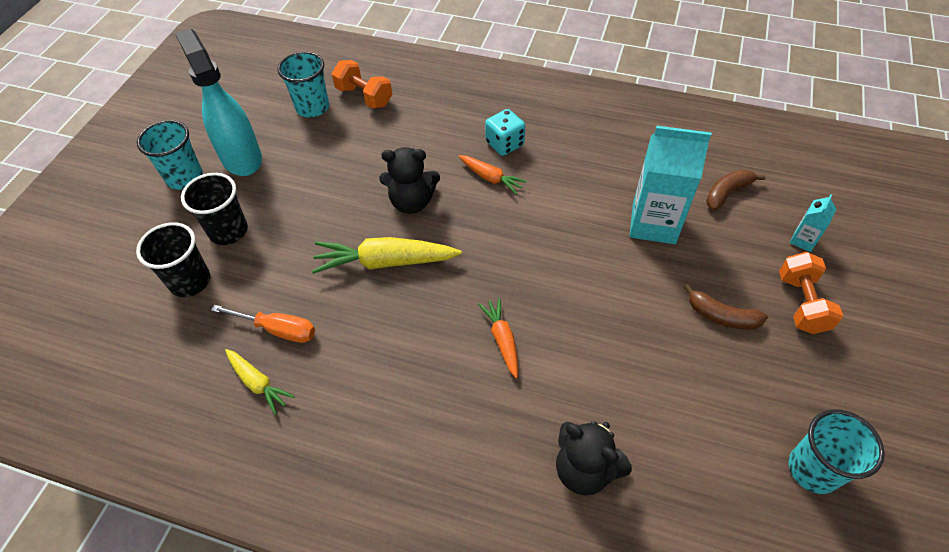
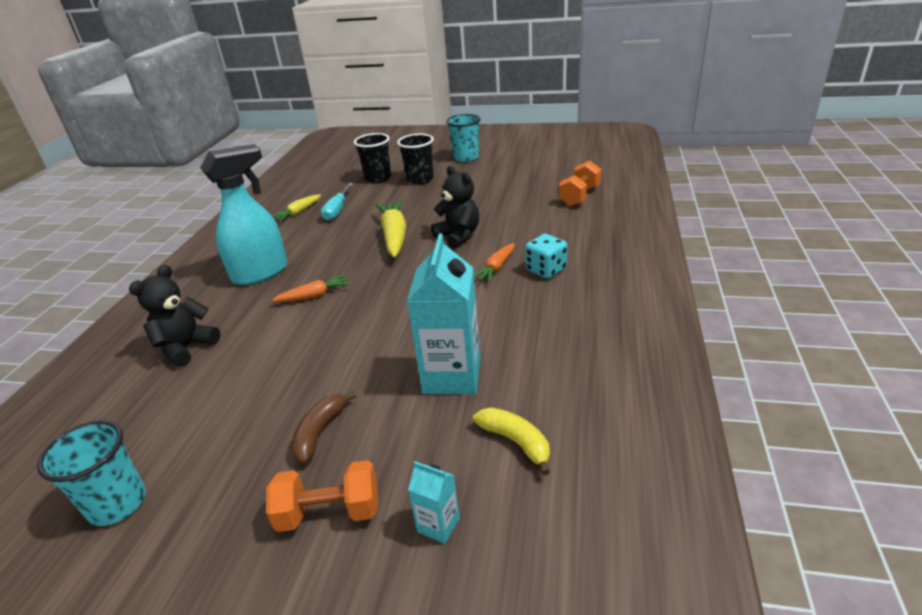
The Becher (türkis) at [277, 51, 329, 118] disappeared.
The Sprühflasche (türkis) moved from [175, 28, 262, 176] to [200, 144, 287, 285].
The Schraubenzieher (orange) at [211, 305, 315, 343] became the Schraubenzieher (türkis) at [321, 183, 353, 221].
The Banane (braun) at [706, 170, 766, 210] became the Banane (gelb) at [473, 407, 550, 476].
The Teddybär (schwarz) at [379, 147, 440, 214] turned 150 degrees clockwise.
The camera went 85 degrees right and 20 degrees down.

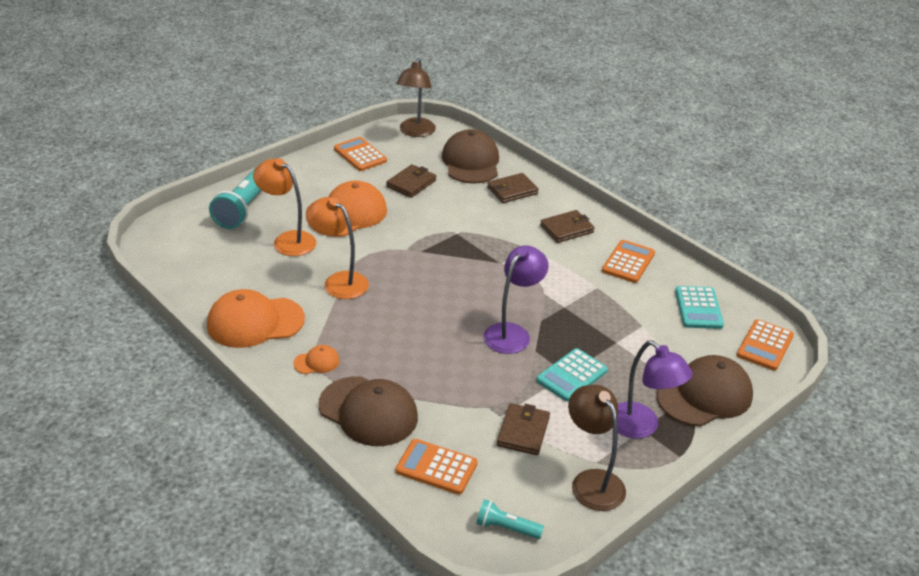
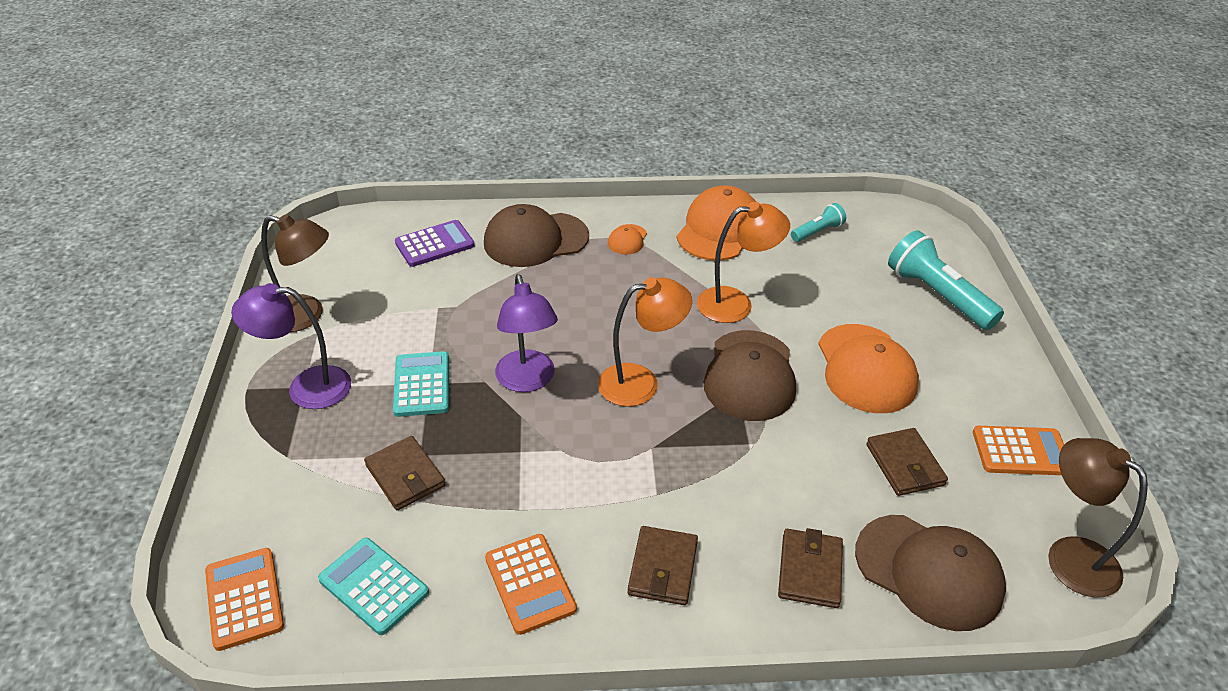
The Lampe (orange) moved from [253, 158, 316, 256] to [598, 278, 692, 407].
The Taschenlampe (türkis) moved from [476, 499, 544, 539] to [791, 203, 846, 242].
The Geldbörse (braun) moved from [497, 403, 550, 455] to [364, 436, 445, 510].
The Kappe (braun) moved from [657, 355, 753, 426] to [703, 330, 796, 421].
The Taschenrechner (orange) at [396, 439, 477, 495] became the Taschenrechner (lila) at [395, 220, 475, 267].
The camera went 130 degrees right and 5 degrees up.

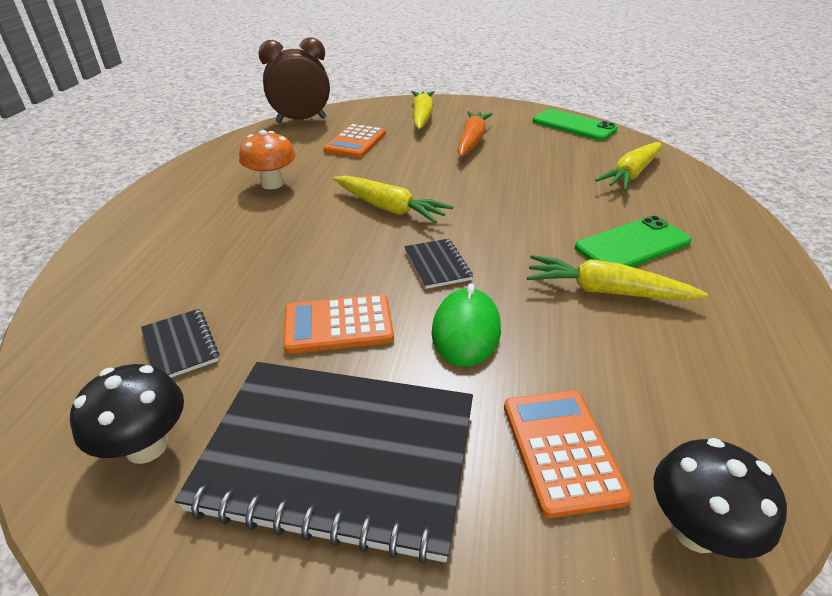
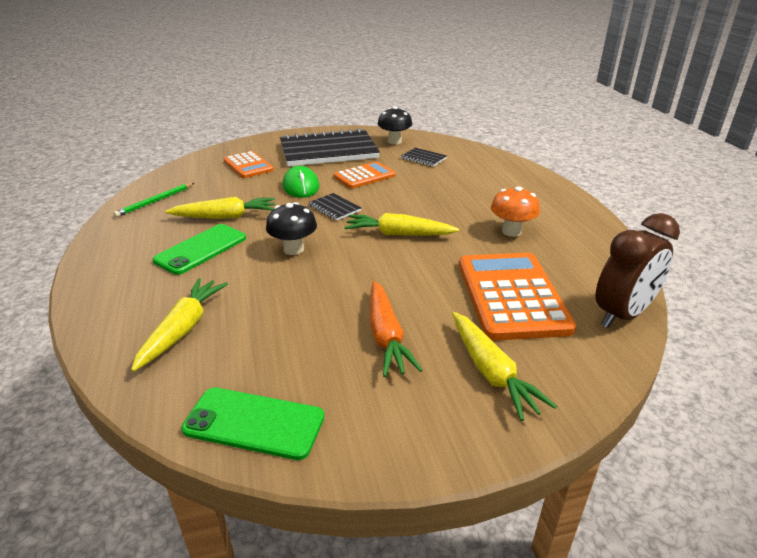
The Bleistift (grün) at [113, 183, 194, 217] appeared.
The Pilz (schwarz) moved from [654, 438, 787, 559] to [266, 202, 317, 255].
The Taschenrechner (orange) at [324, 124, 386, 158] changed to 1.69 times the size.
The camera went 155 degrees right and 5 degrees down.

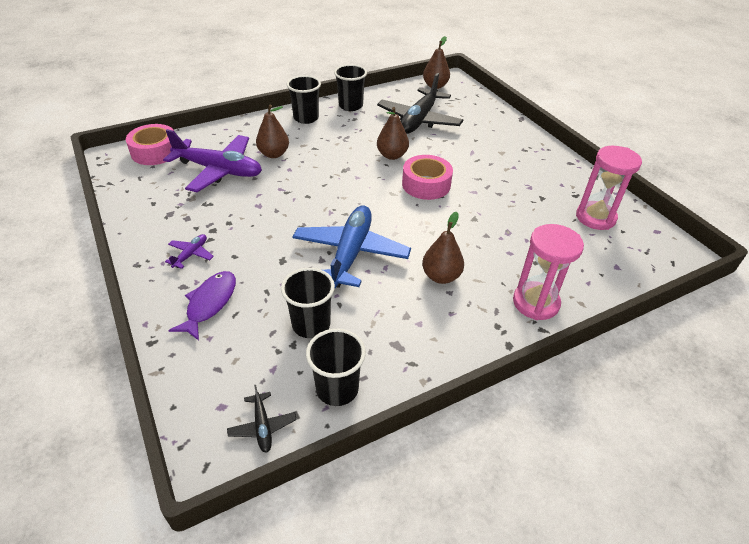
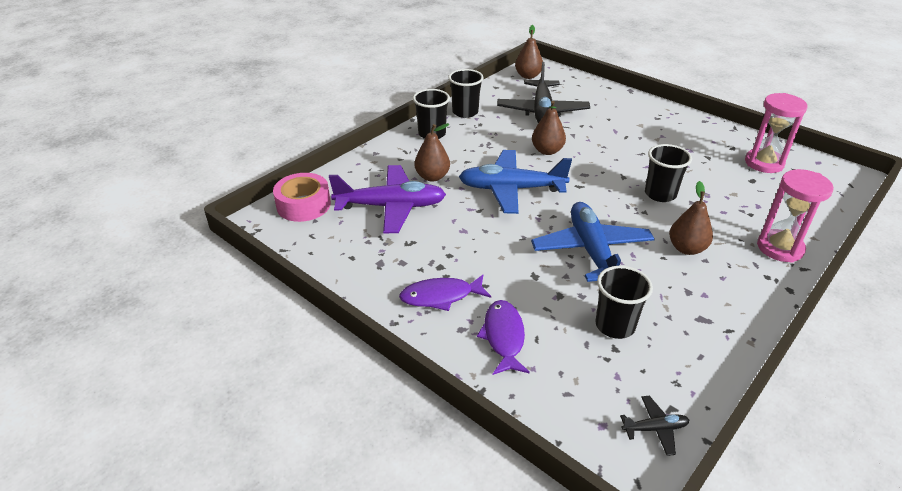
The Klebeband (rosa) at [402, 155, 453, 200] disappeared.
The Flugzeug (blau) at [459, 150, 572, 214] appeared.
The Becher (schwarz) moved from [306, 329, 366, 406] to [645, 144, 692, 202].
The Flugzeug (lila) at [165, 234, 214, 269] was replaced by the Fisch (lila) at [399, 275, 491, 311].
The Flugzeug (schwarz) at [227, 385, 297, 453] turned 60 degrees counterclockwise.
The camera went 20 degrees left and 5 degrees down.

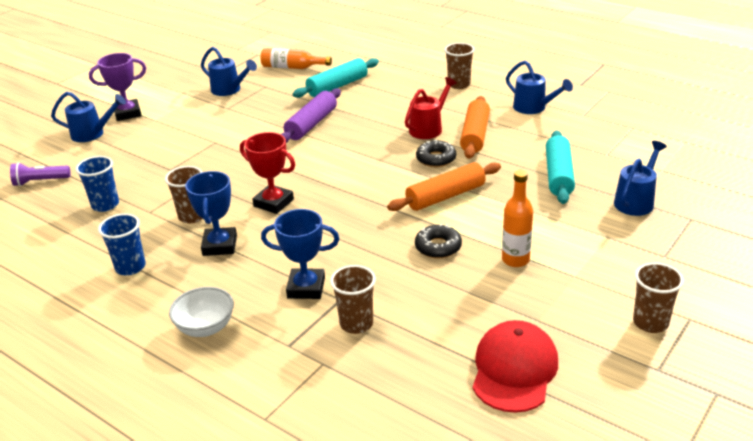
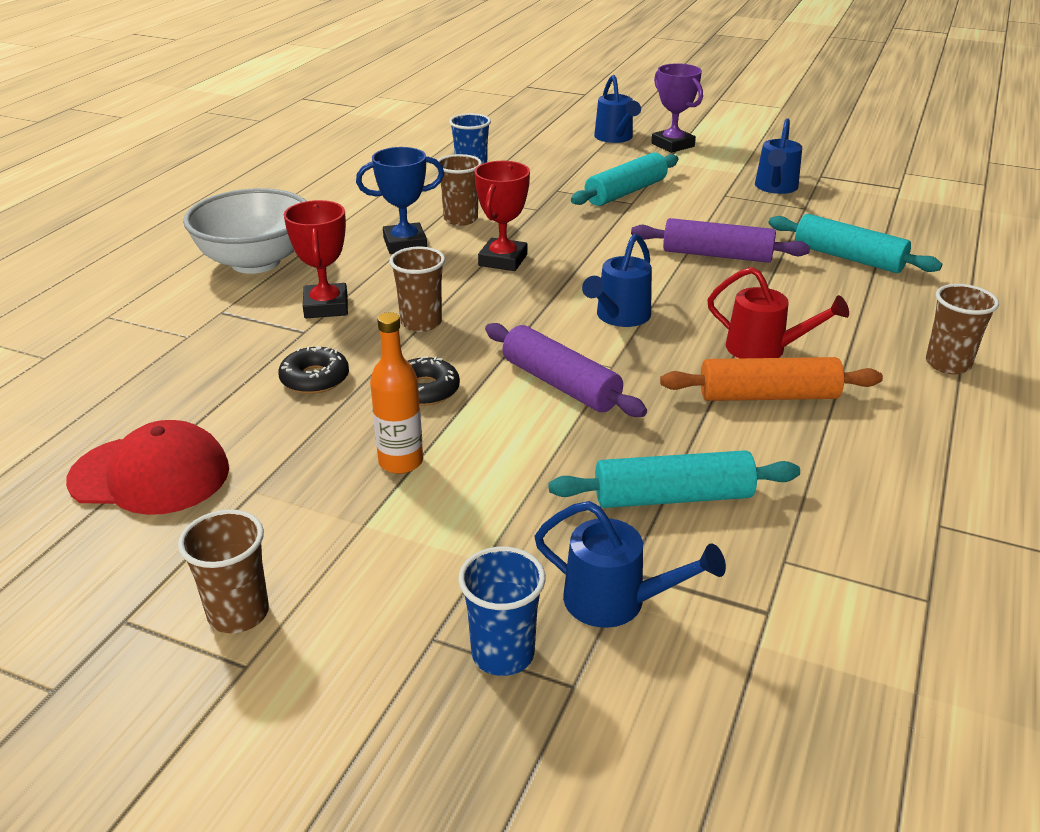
The Taschenlampe (lila) at [10, 162, 71, 186] disappeared.
The Flasche (orange) at [261, 48, 332, 69] disappeared.
The Nudelholz (türkis) at [571, 152, 679, 206] appeared.
The Becher (blau) moved from [98, 213, 146, 276] to [458, 547, 546, 676].
The Becher (braun) moved from [330, 265, 376, 334] to [389, 247, 445, 332].
The Donut (schwarz) moved from [416, 140, 456, 167] to [278, 346, 349, 394].
The Gießkanne (blau) moved from [506, 61, 573, 114] to [582, 233, 652, 327].
The Pokal (blau) at [261, 209, 339, 299] became the Pokal (rot) at [284, 200, 348, 318].
The Nudelholz (orange) at [387, 162, 501, 211] became the Nudelholz (lila) at [485, 323, 647, 417].
The Schüssel (weiß) at [169, 287, 234, 337] changed to 1.73 times the size.
The camera went 75 degrees right and 0 degrees up.

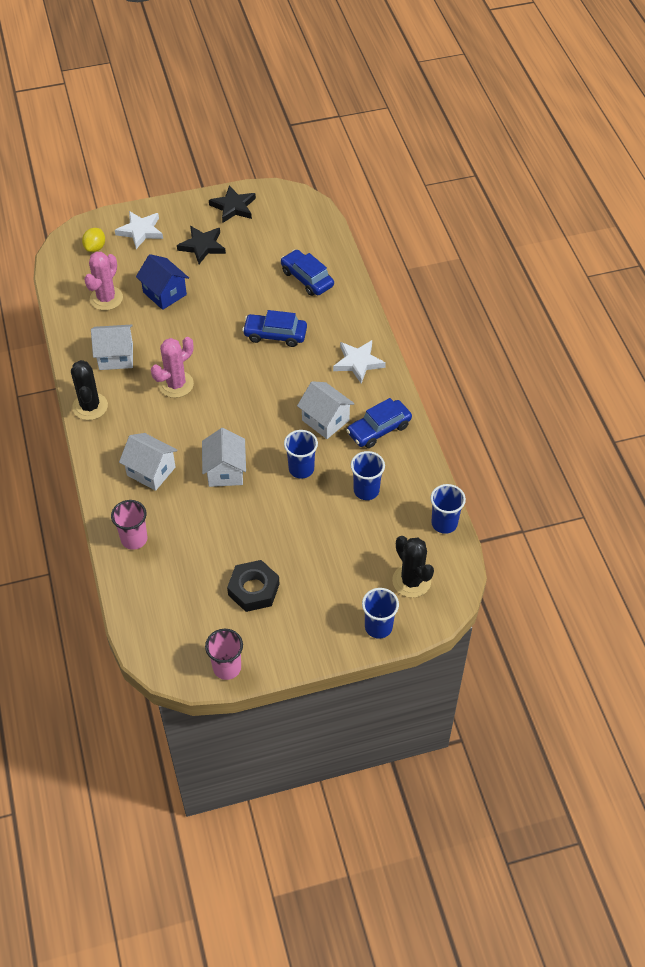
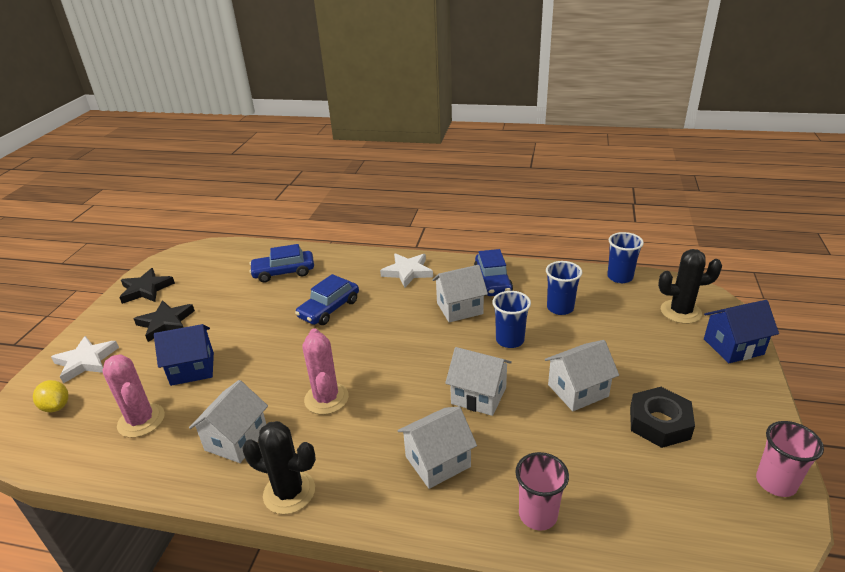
The Haus (weiß) at [545, 340, 619, 411] appeared.
The Becher (blau) at [362, 588, 399, 639] was replaced by the Haus (blau) at [704, 300, 779, 363].
The camera went 60 degrees left and 20 degrees down.

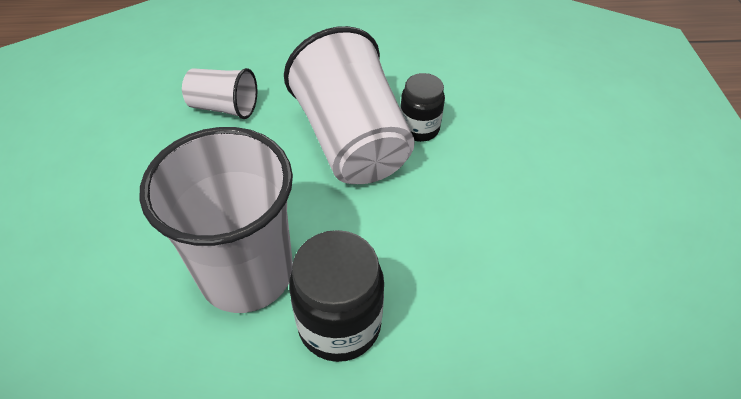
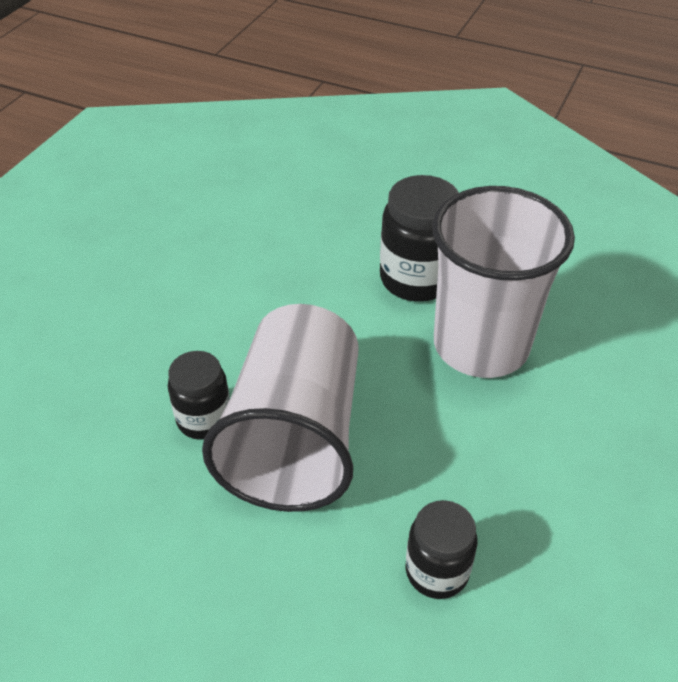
The Becher (weiß) at [182, 68, 257, 119] was replaced by the Einmachglas (schwarz) at [406, 500, 478, 599].
The camera went 150 degrees left and 5 degrees down.

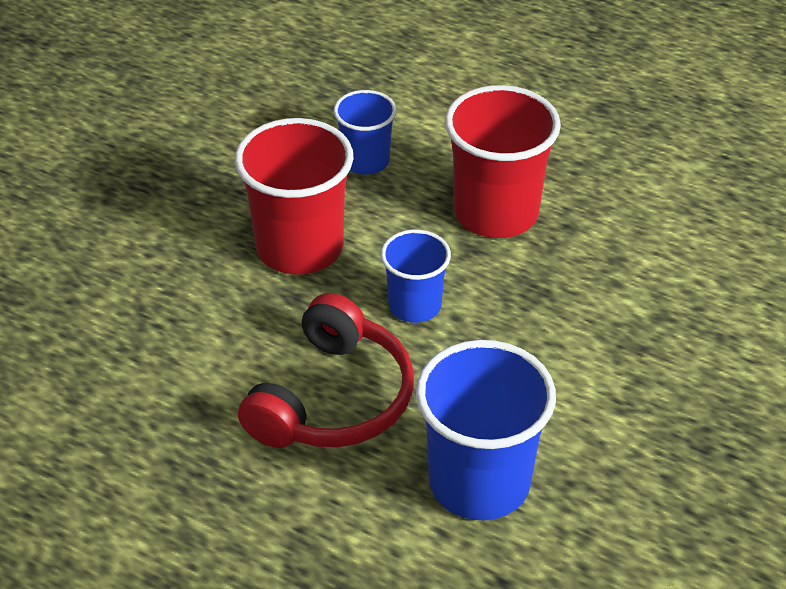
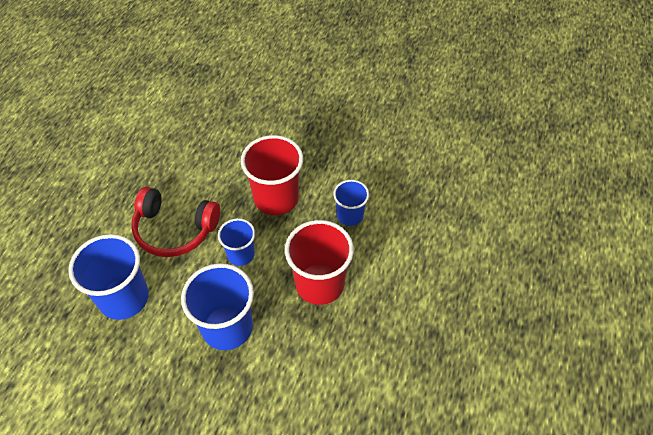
The Becher (blau) at [181, 263, 254, 350] appeared.
The camera went 80 degrees right and 10 degrees up.

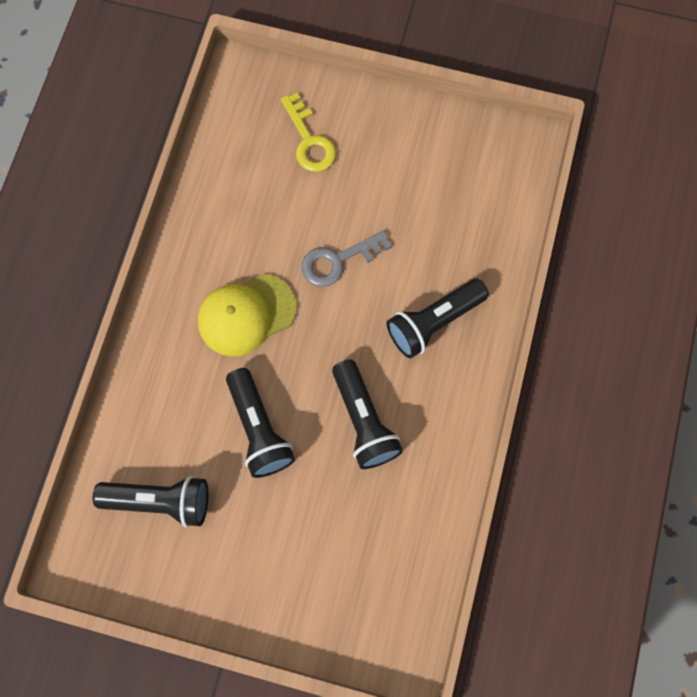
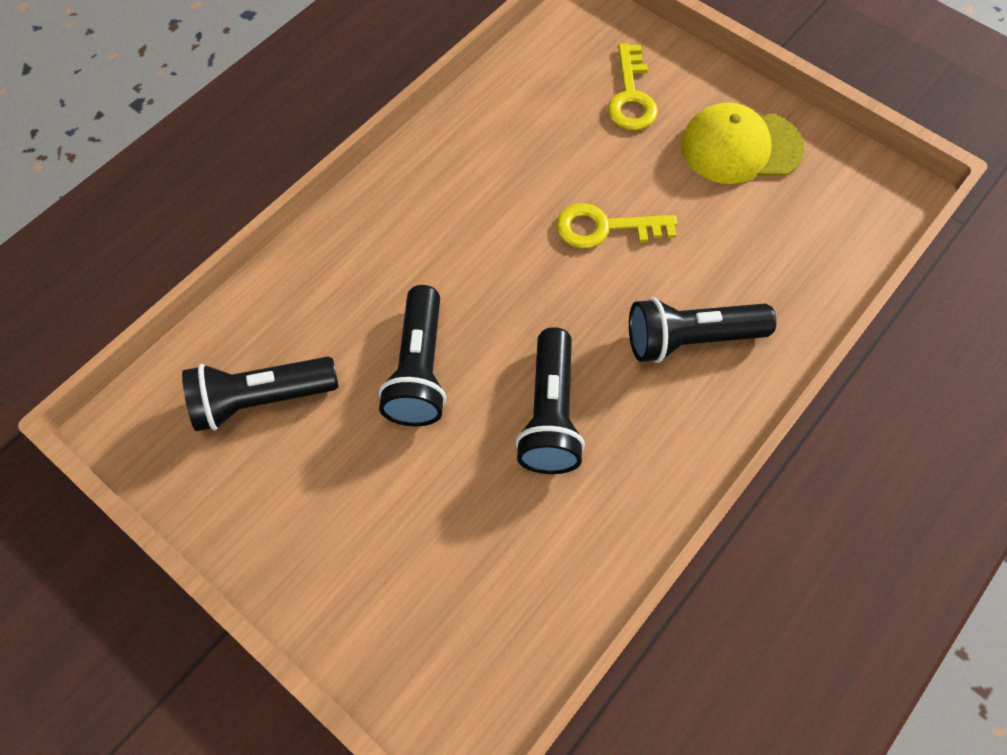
The Kappe (gelb) moved from [198, 274, 296, 356] to [681, 102, 804, 184].
The Schlüssel (grau) at [302, 230, 392, 287] became the Schlüssel (gelb) at [556, 203, 677, 249].
The Taschenlampe (schwarz) at [93, 476, 208, 527] turned 135 degrees clockwise.
The camera went 25 degrees right and 10 degrees down.

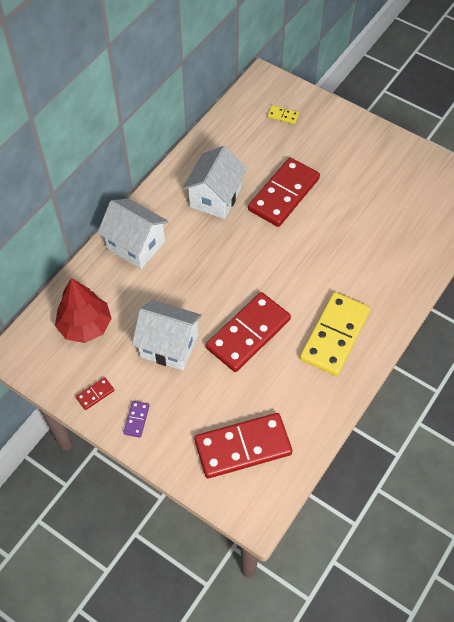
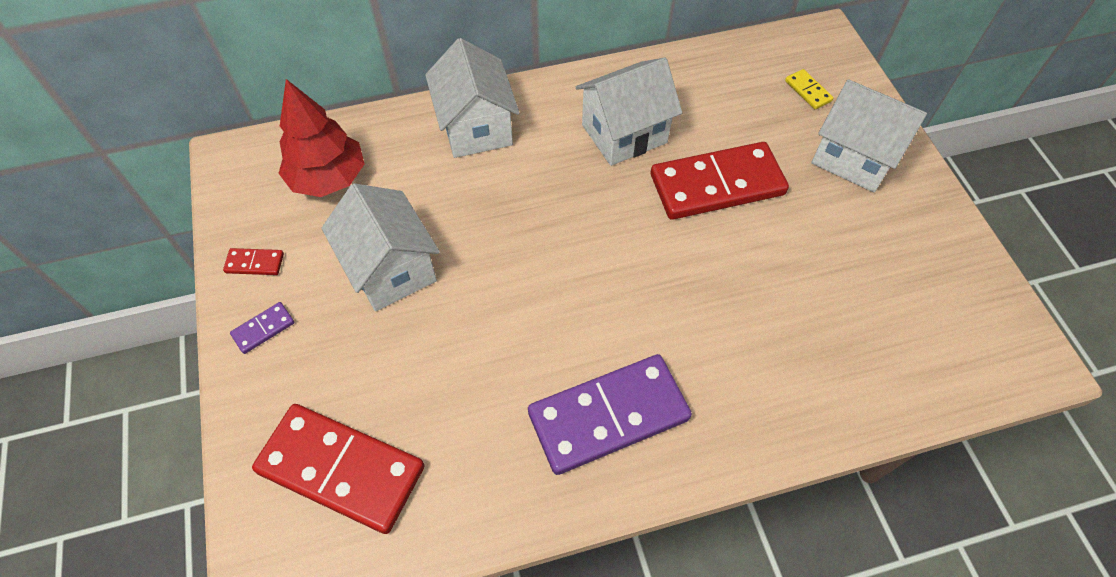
The Dominostein (rot) at [206, 292, 291, 372] disappeared.
The Haus (weiß) at [811, 79, 927, 192] appeared.
The Dominostein (gelb) at [300, 292, 370, 376] became the Dominostein (lila) at [528, 354, 692, 475].
The camera went 40 degrees right and 0 degrees up.

